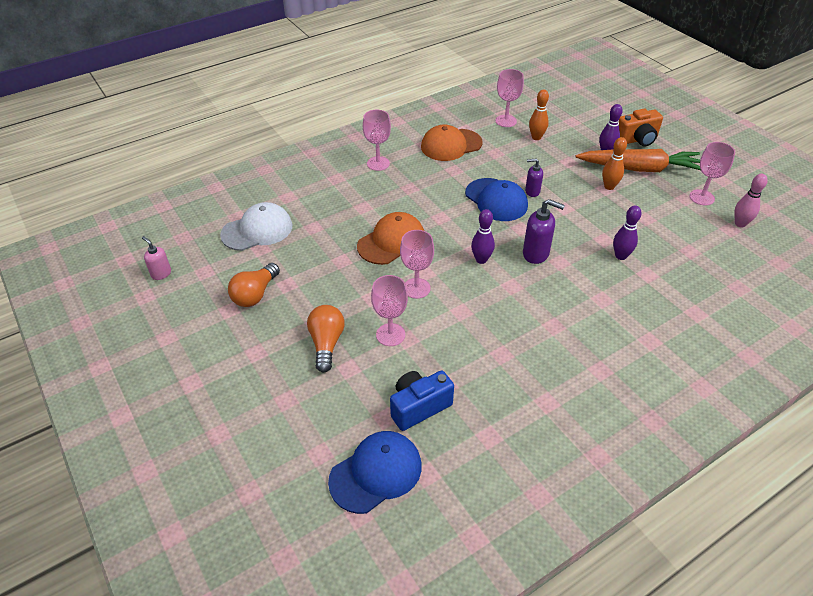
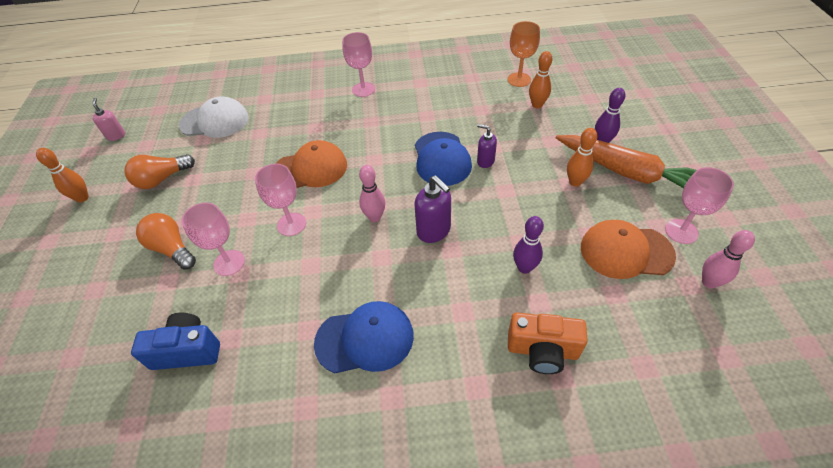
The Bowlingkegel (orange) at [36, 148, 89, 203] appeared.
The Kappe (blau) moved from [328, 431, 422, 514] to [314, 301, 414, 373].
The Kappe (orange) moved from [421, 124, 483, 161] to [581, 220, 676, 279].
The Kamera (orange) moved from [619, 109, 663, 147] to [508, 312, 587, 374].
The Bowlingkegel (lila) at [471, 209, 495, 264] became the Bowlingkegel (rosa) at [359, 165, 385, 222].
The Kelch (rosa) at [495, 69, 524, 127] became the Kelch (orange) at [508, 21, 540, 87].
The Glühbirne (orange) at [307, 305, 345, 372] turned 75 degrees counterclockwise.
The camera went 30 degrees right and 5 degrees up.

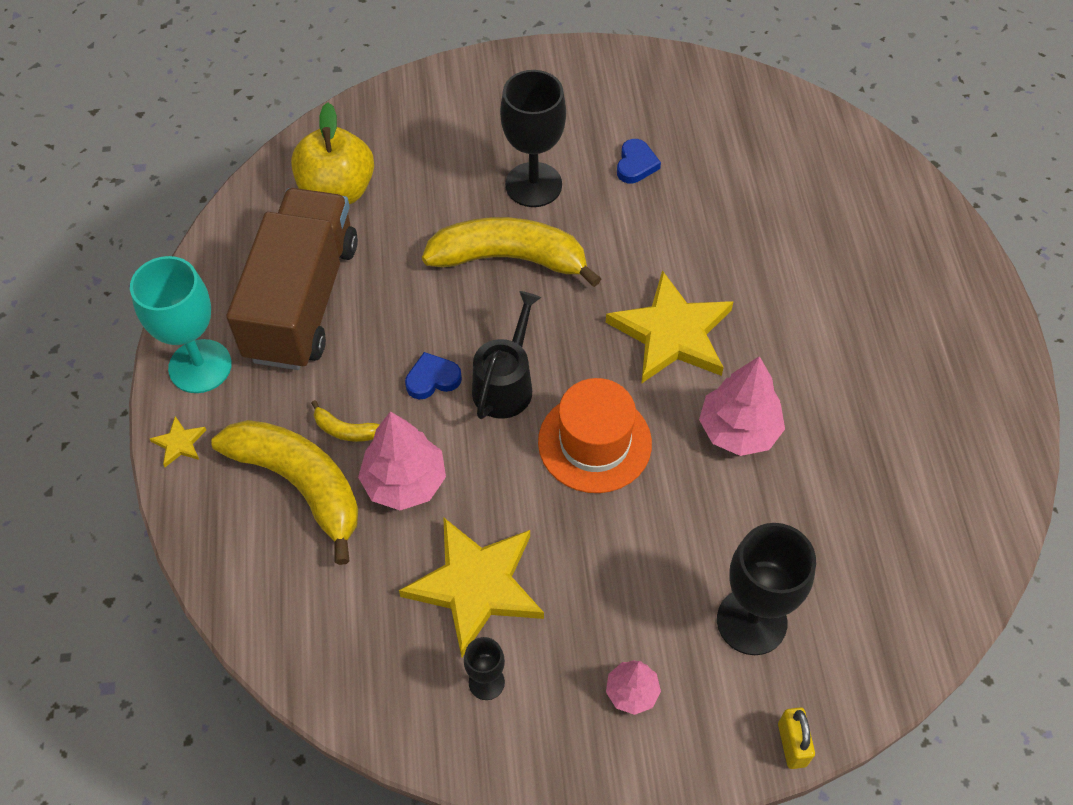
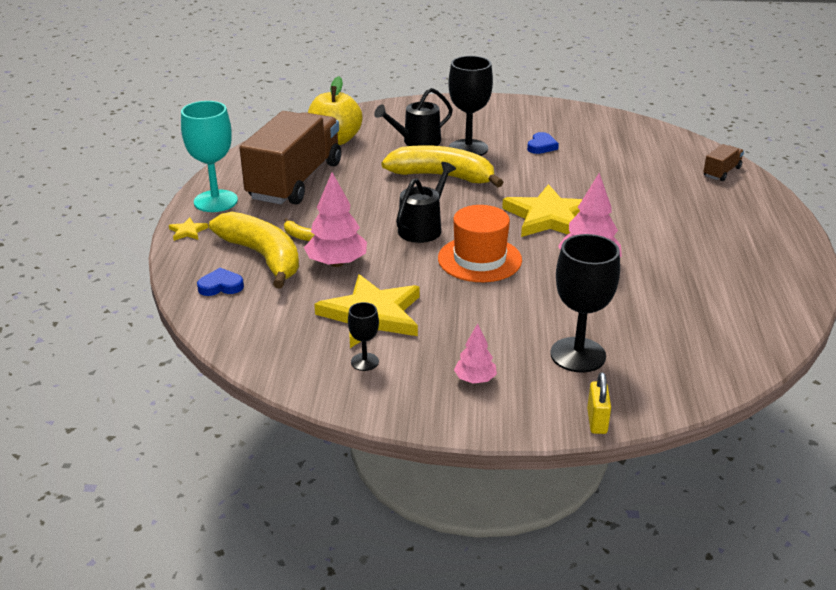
The Gießkanne (schwarz) at [374, 88, 453, 146] appeared.
The Lastwagen (braun) at [703, 144, 744, 181] appeared.
The Herz (blau) moved from [405, 352, 462, 399] to [197, 268, 244, 296].
The camera went 10 degrees right and 25 degrees down.

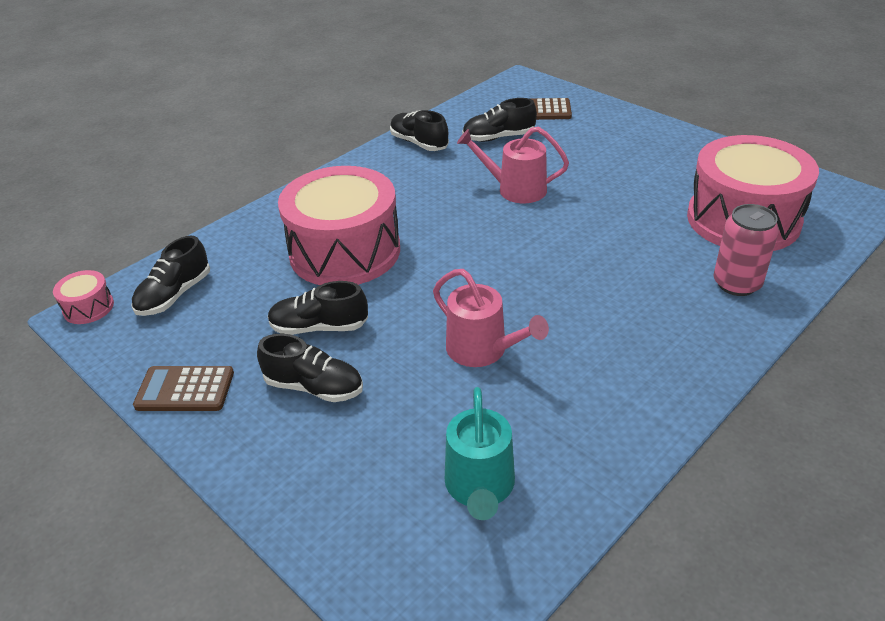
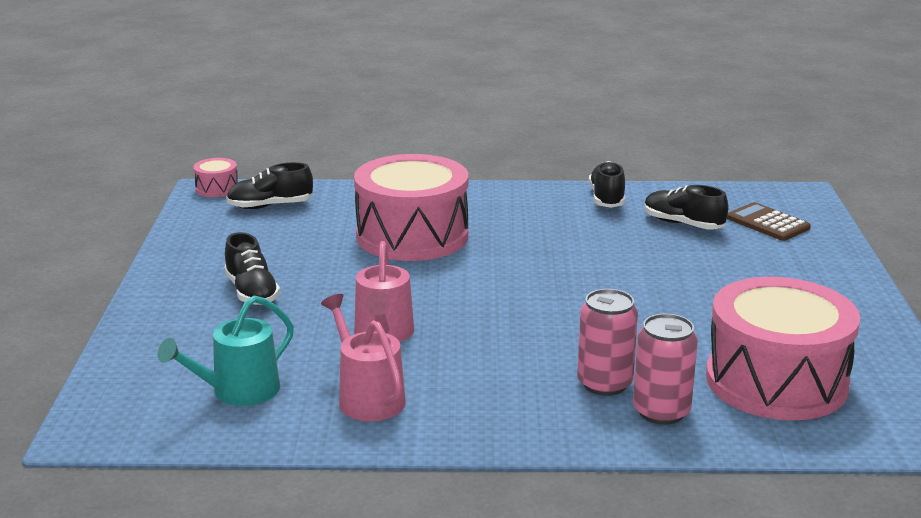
The Taschenrechner (braun) at [133, 366, 234, 411] disappeared.
The Schuh (schwarz) at [268, 281, 368, 335] disappeared.
The Dose (rosa) at [577, 289, 638, 396] appeared.
The Gießkanne (rosa) moved from [457, 127, 569, 203] to [321, 294, 406, 421].
The camera went 45 degrees right and 15 degrees down.

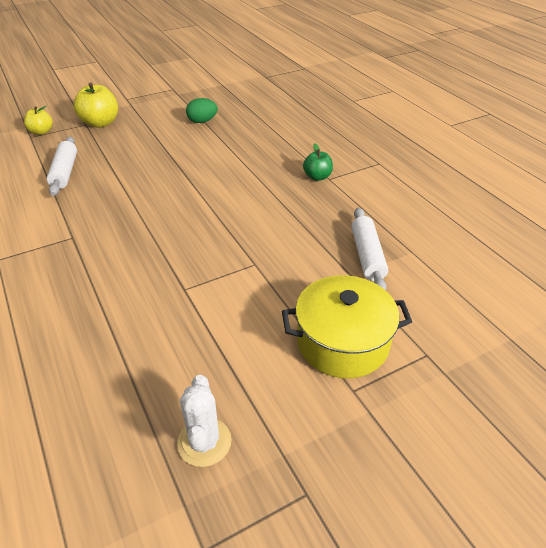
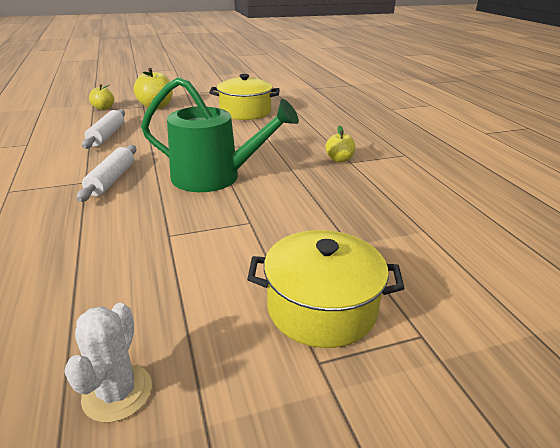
The Gießkanne (grün) at [141, 77, 299, 192] appeared.
The Nudelholz (weiß) moved from [351, 208, 388, 290] to [77, 145, 136, 202].
The Ei (grün) at [186, 98, 218, 123] was replaced by the Kochtopf (gelb) at [209, 74, 279, 120].
The Apfel (grün) at [303, 143, 333, 181] became the Apfel (gelb) at [325, 126, 355, 162].
The camera went 10 degrees right and 10 degrees down.

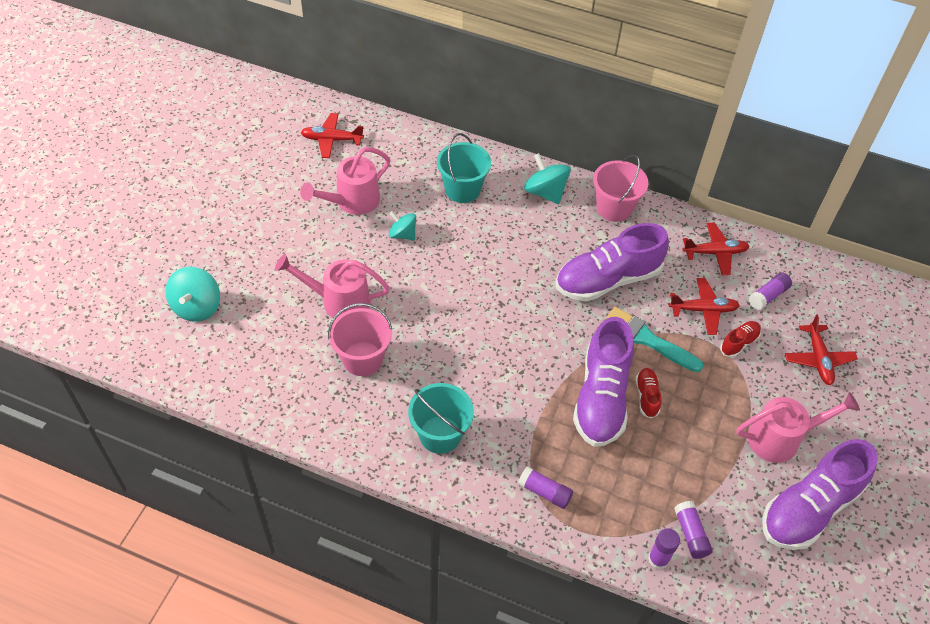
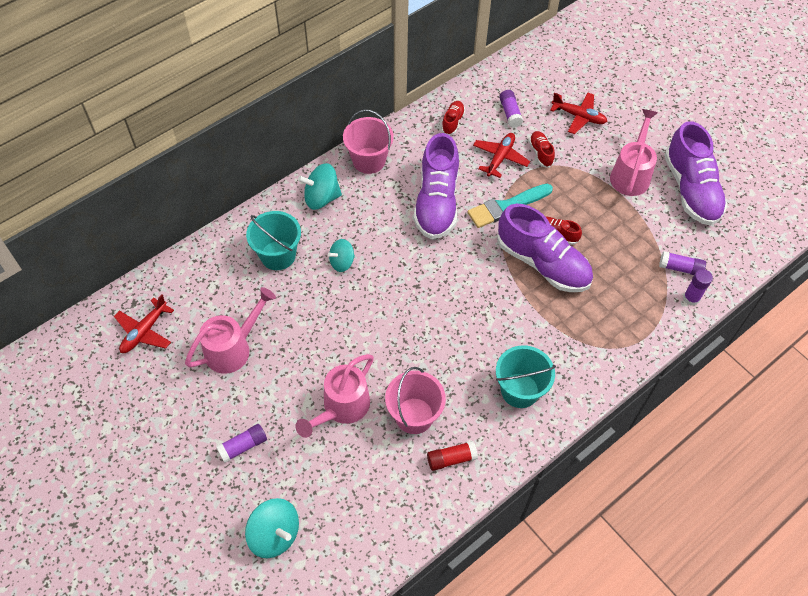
The Klebestift (rot) at [427, 441, 478, 471] appeared.
The Kreisel (türkis) moved from [389, 211, 416, 240] to [328, 239, 355, 272].
The Klebestift (lila) moved from [518, 466, 573, 509] to [216, 424, 267, 463].
The Flugzeug (rot) at [682, 223, 749, 275] was replaced by the Schuh (rot) at [441, 101, 465, 135].
The Gießkanne (rosa) at [300, 147, 390, 215] turned 120 degrees counterclockwise.
The camera went 60 degrees left and 5 degrees up.

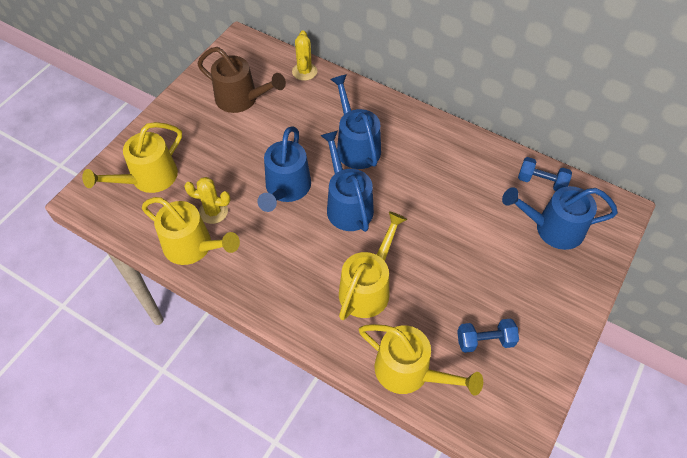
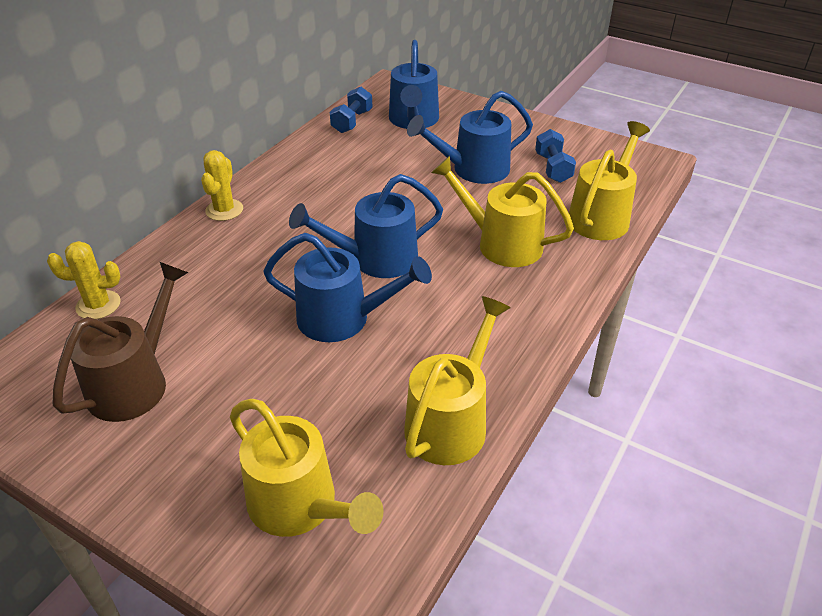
The Kaktus (gelb) moved from [184, 177, 230, 224] to [201, 150, 243, 221].
The Gießkanne (blau) moved from [330, 74, 381, 169] to [407, 91, 533, 184].
The camera went 90 degrees left and 15 degrees down.

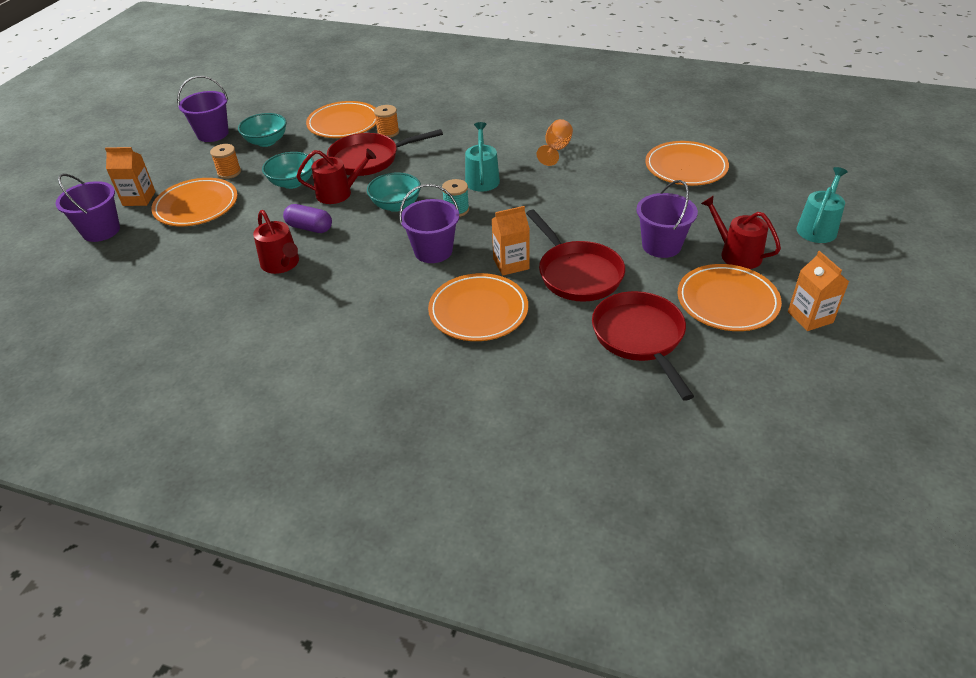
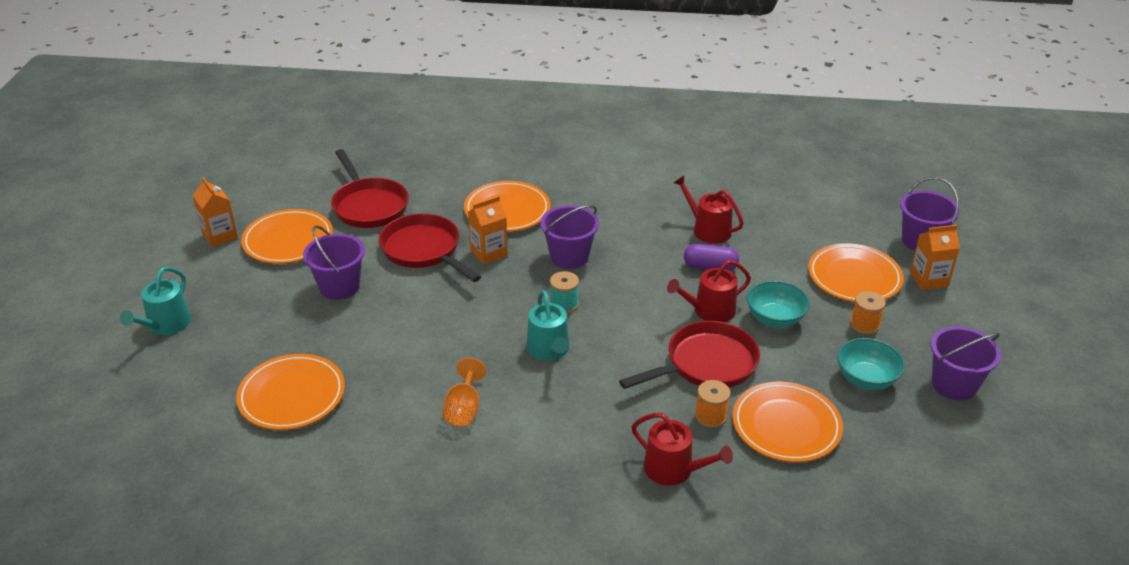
The Schüssel (türkis) at [367, 173, 421, 212] disappeared.
The Gießkanne (rot) moved from [701, 195, 781, 269] to [632, 413, 733, 486].
The camera went 165 degrees right and 5 degrees down.

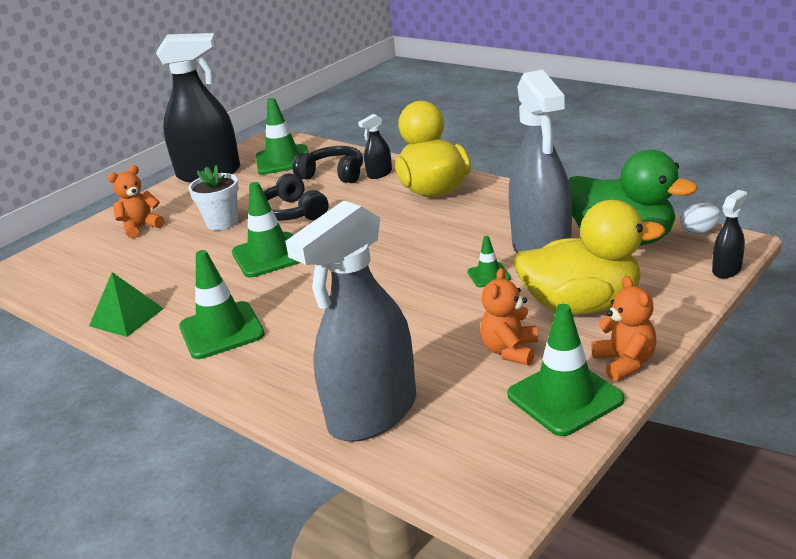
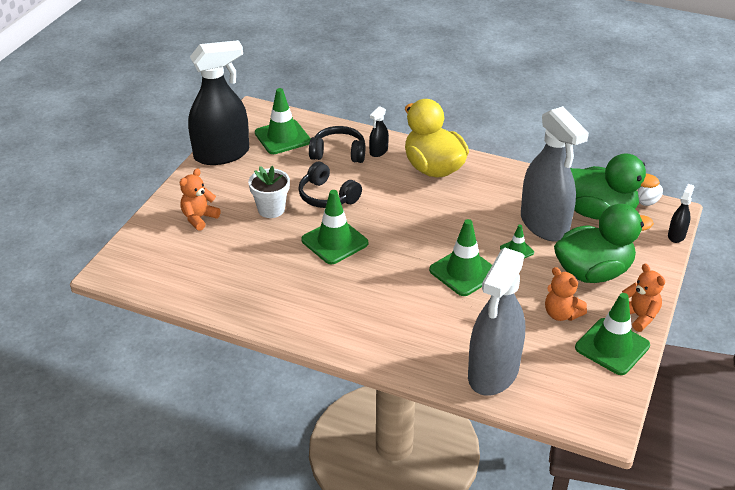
The Pyramide (grün) at [89, 272, 164, 337] disappeared.
The Leitkegel (grün) moved from [179, 250, 265, 359] to [429, 219, 492, 296].
The Ente (gelb) at [513, 200, 665, 315] became the Ente (grün) at [554, 204, 654, 283].
The Teddybär (orange) at [480, 268, 538, 366] turned 45 degrees counterclockwise.
The camera went 20 degrees left and 10 degrees up.

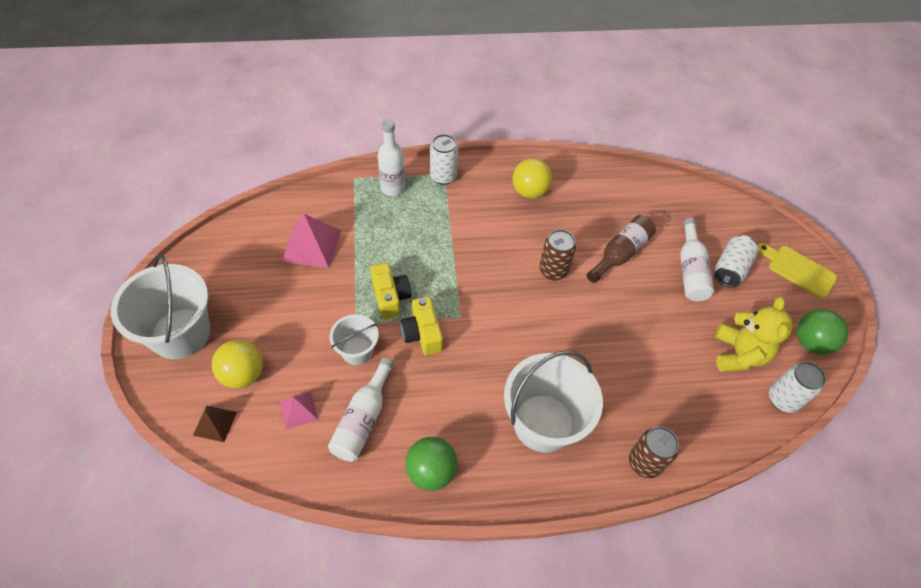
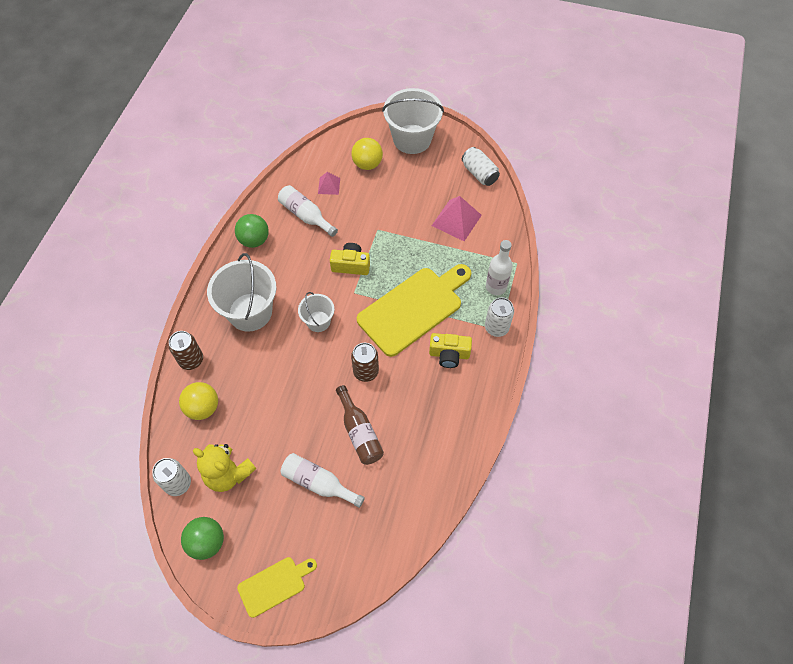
The Pyramide (braun) at [193, 405, 237, 442] disappeared.
The Schneidebrett (gelb) at [357, 264, 471, 357] appeared.
The Eimer (weiß) moved from [330, 314, 379, 365] to [298, 292, 334, 332].
The Kamera (gelb) moved from [370, 263, 411, 319] to [429, 333, 472, 368].
The Ball (gelb) moved from [512, 158, 552, 198] to [179, 382, 218, 420].
The Dose (weiß) moved from [714, 235, 758, 288] to [462, 147, 500, 186].
The camera went 115 degrees right and 5 degrees up.

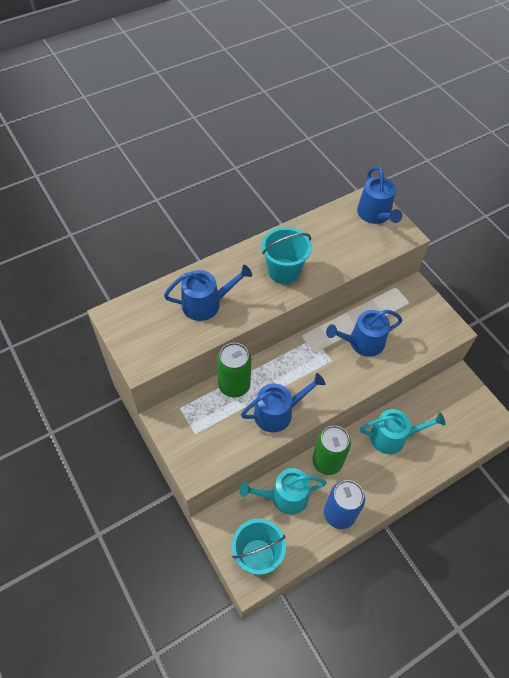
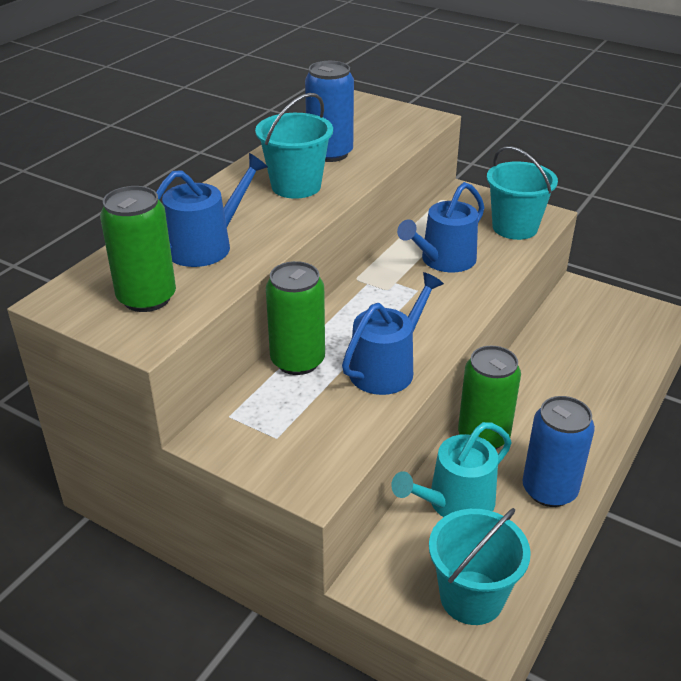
The Gießkanne (blau) at [357, 166, 402, 224] disappeared.
The Gießkanne (türkis) at [360, 409, 445, 454] disappeared.
The Dose (grün) at [100, 186, 176, 312] appeared.
The Dose (blau) at [305, 61, 354, 162] appeared.
The Eimer (türkis) at [487, 146, 558, 240] appeared.
The camera went 25 degrees left and 20 degrees down.

